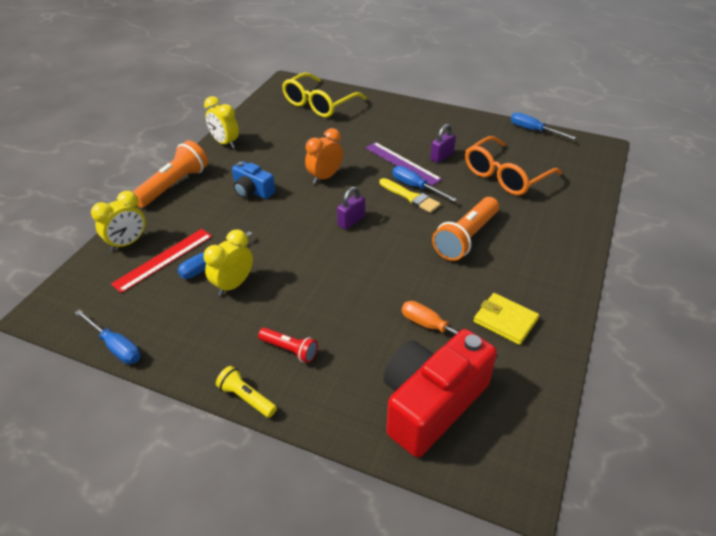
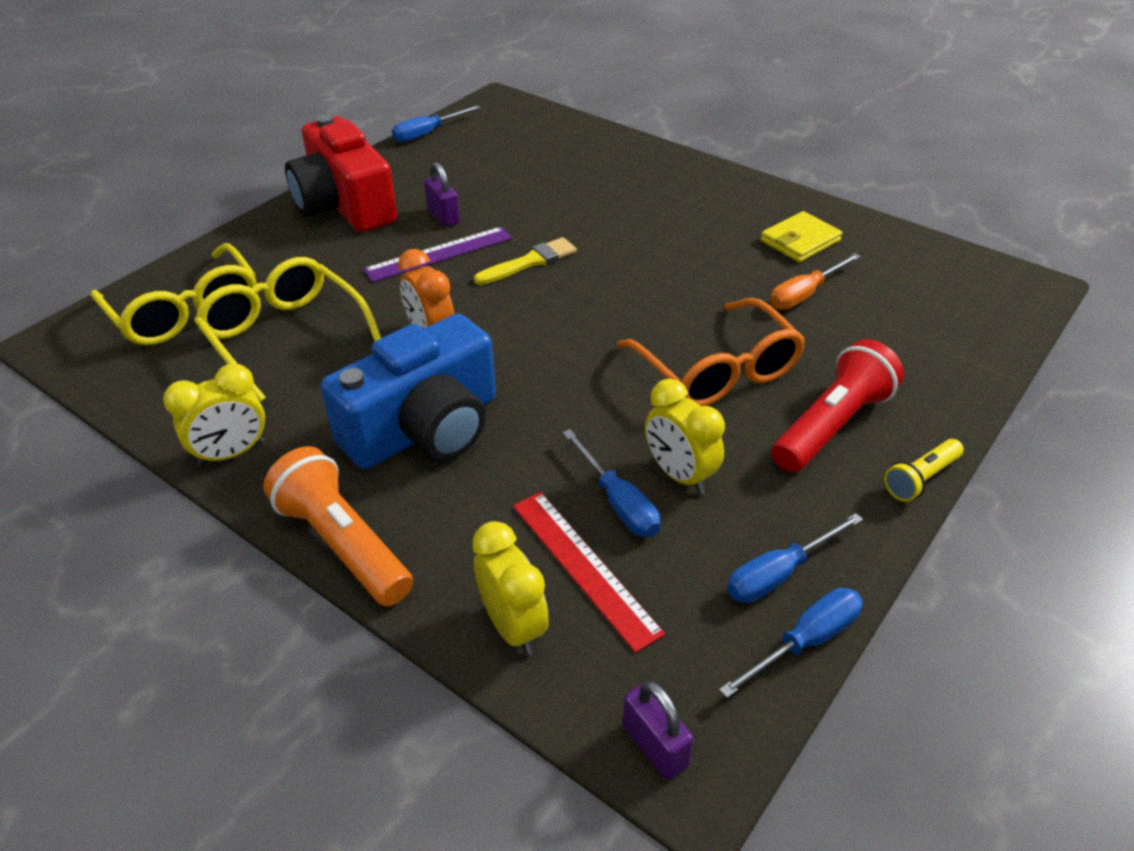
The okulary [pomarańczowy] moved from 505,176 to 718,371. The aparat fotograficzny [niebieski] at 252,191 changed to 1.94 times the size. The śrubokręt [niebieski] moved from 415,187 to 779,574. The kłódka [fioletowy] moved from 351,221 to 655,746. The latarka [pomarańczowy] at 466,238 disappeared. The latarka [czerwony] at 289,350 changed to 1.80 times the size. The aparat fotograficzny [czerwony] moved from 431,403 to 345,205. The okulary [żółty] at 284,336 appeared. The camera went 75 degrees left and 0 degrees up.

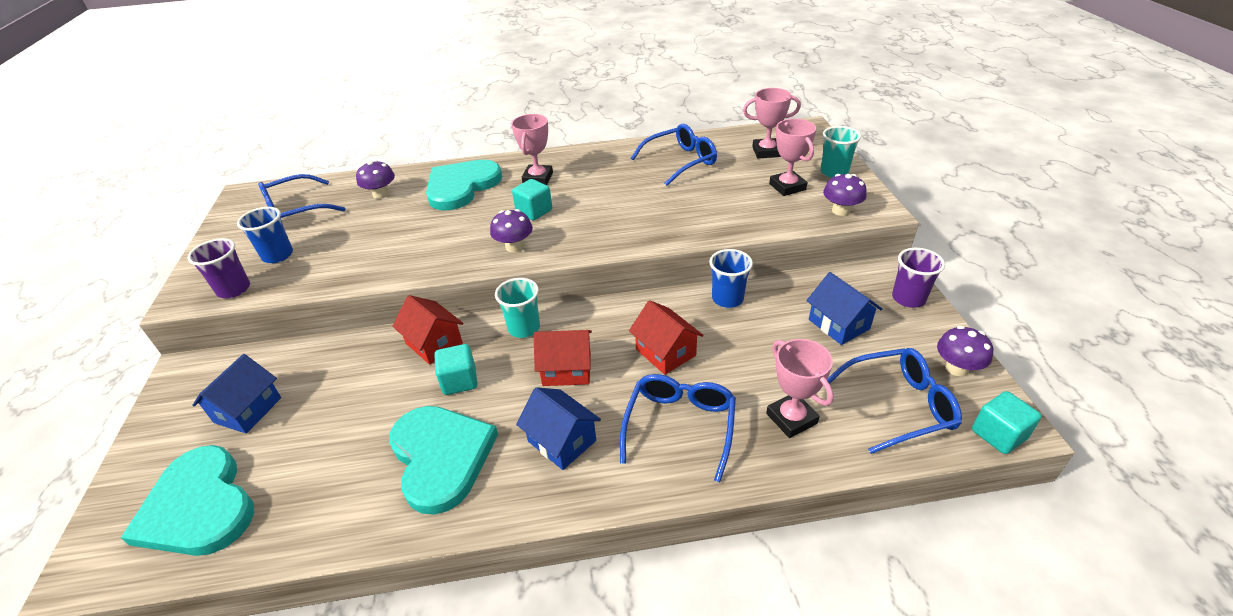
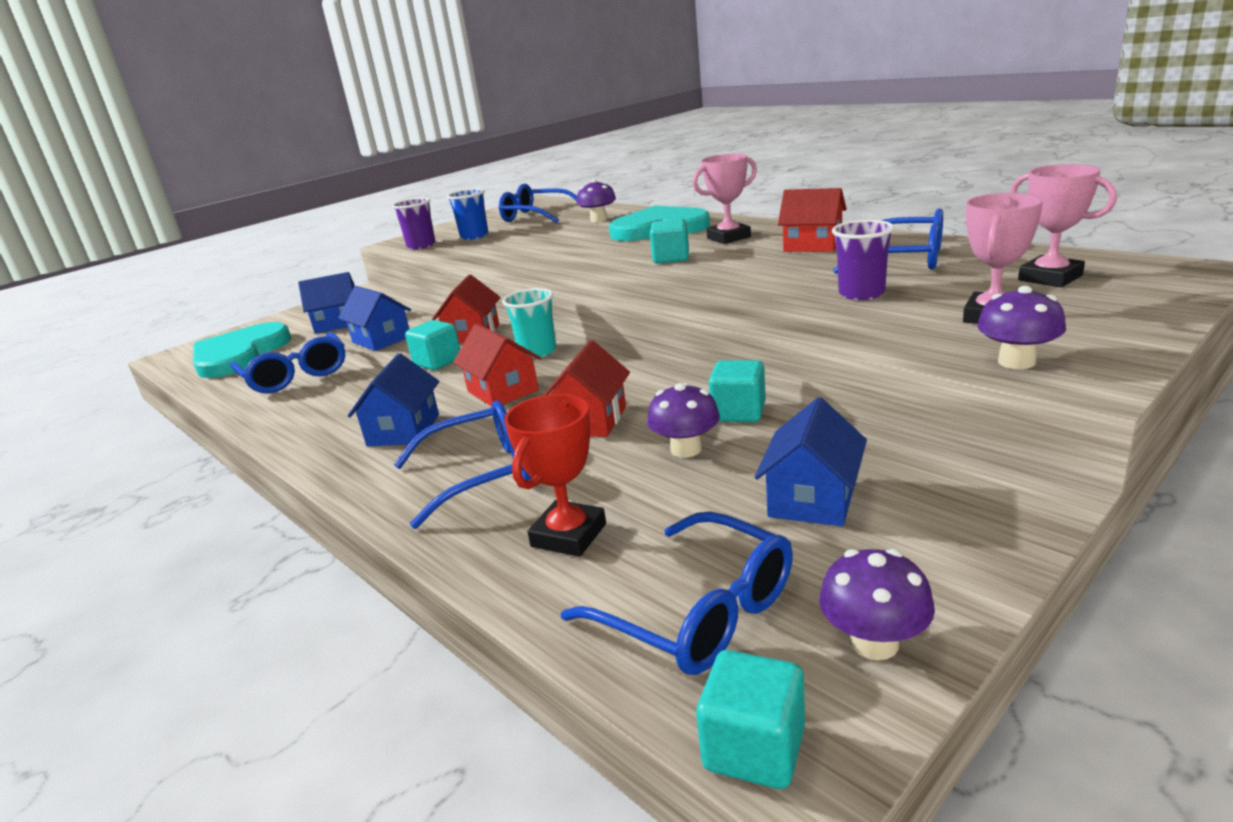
The szklanka [turkusowy] at 834,172 disappeared. The grzyb [fioletowy] moved from 514,246 to 686,449. The szklanka [fioletowy] moved from 908,298 to 861,293. The szklanka [niebieski] at 727,299 was replaced by the sześcian [turkusowy] at 739,412. The puchar [różowy] at 791,418 became the puchar [czerwony] at 569,535. The serce [turkusowy] at 441,457 disappeared. The domek [czerwony] at 812,245 appeared. The domek [niebieski] at 381,339 appeared. The okulary [niebieski] at 296,375 appeared. The camera went 55 degrees right and 15 degrees down.

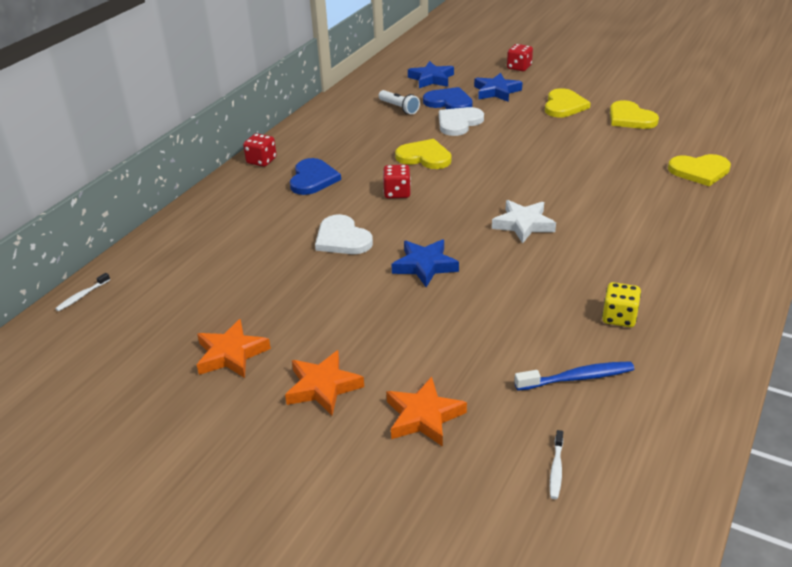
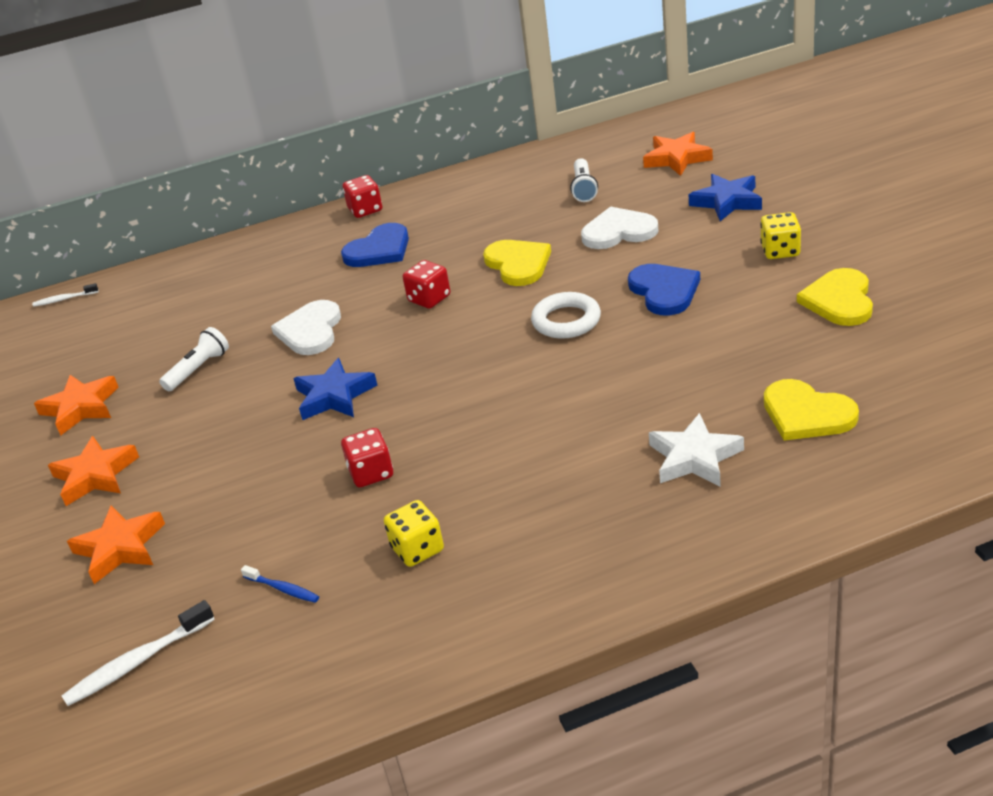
The kostka do gry [czerwony] moved from 519,67 to 371,473. The gwiazda [niebieski] at 431,79 became the gwiazda [pomarańczowy] at 677,158. The serce [niebieski] moved from 449,102 to 664,291. The serce [żółty] at 564,106 was replaced by the kostka do gry [żółty] at 780,251. The gwiazda [biały] moved from 523,224 to 694,457. The szczoteczka do zębów [niebieski] at 577,378 changed to 0.59 times the size. The szczoteczka do zębów [biały] at 556,469 changed to 1.69 times the size. The pierścień [biały] at 566,321 appeared. The latarka [biały] at 198,369 appeared. The camera went 45 degrees right and 0 degrees up.

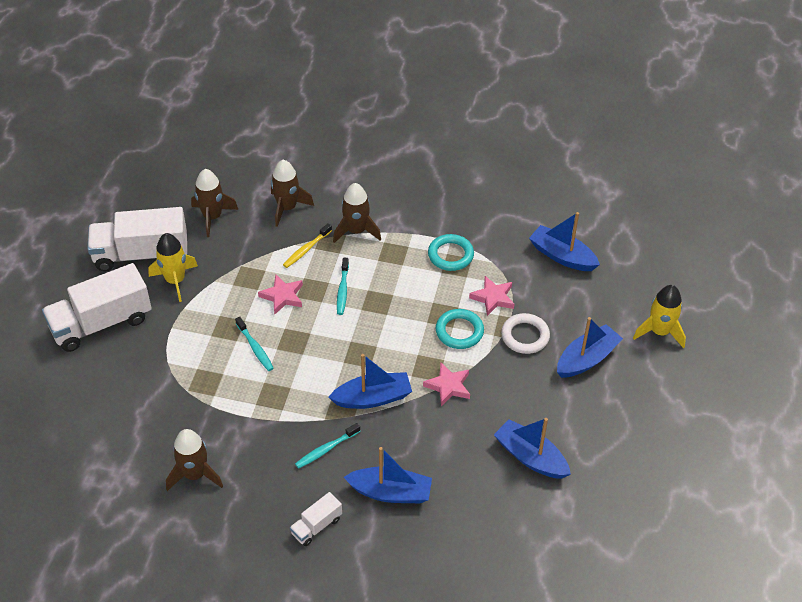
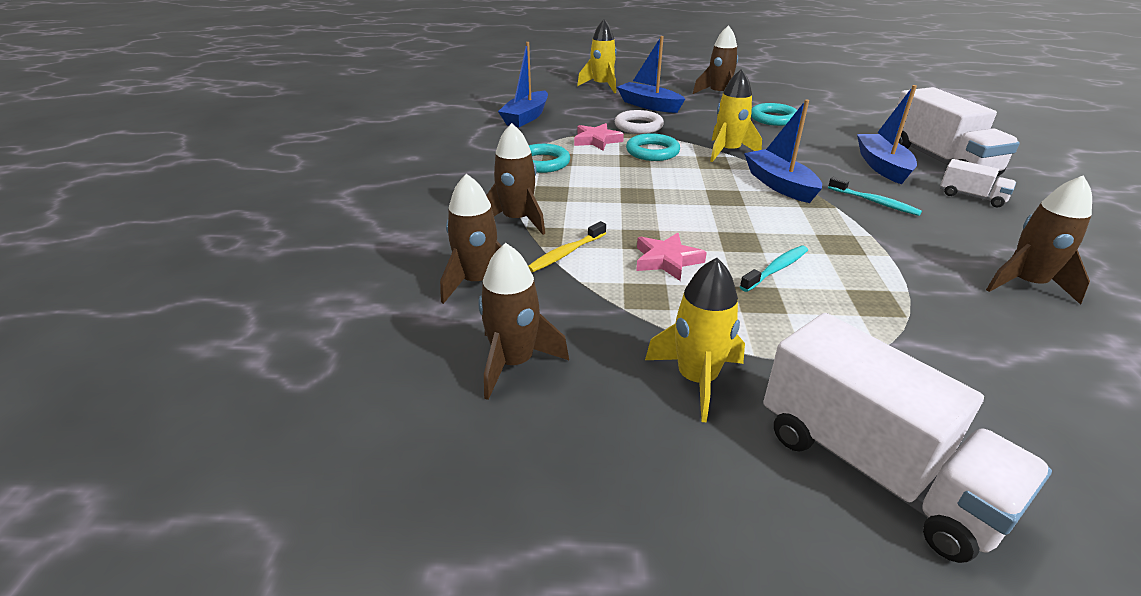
The ciężarówka [biały] moved from 141,254 to 940,161. The szczoteczka do zębów [żółty] at 306,249 turned 105 degrees clockwise. The szczoteczka do zębów [turkusowy] at 342,290 disappeared. The gwiazda [różowy] at 448,386 was replaced by the rakieta [żółty] at 728,152. The łódka [niebieski] at 530,457 was replaced by the pierścień [turkusowy] at 773,118. The rakieta [brązowy] at 718,94 appeared. The camera went 100 degrees left and 15 degrees down.

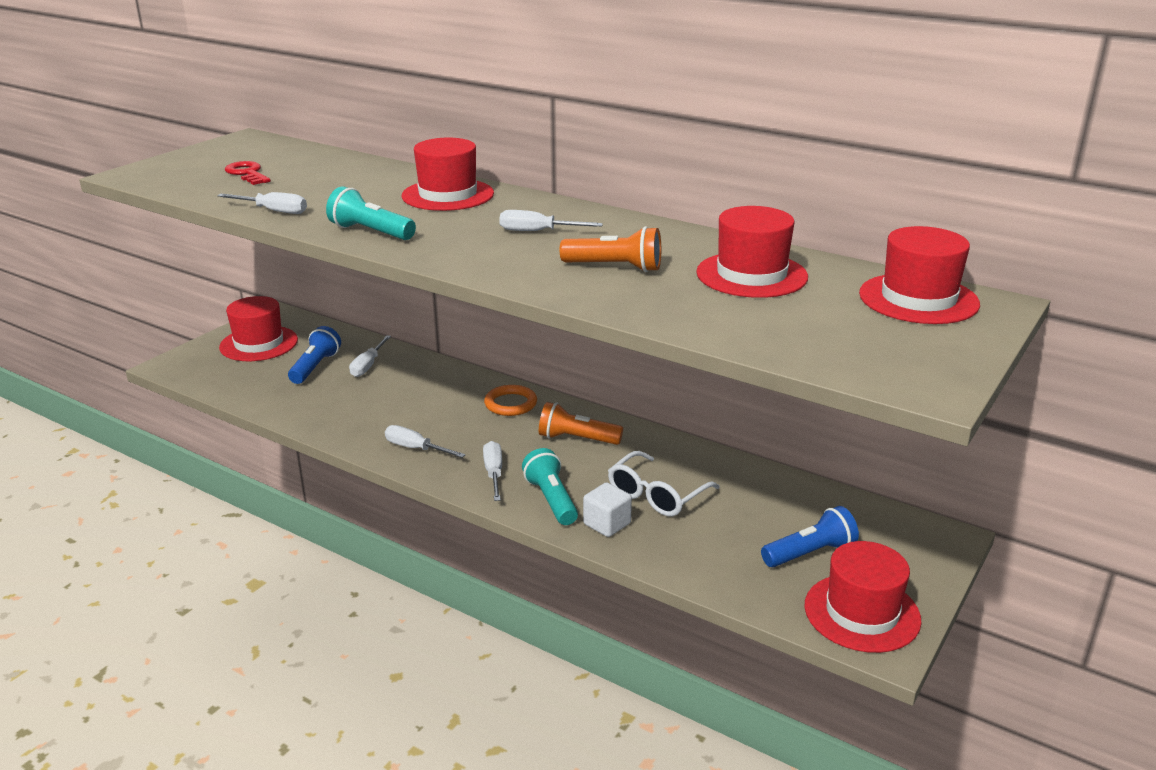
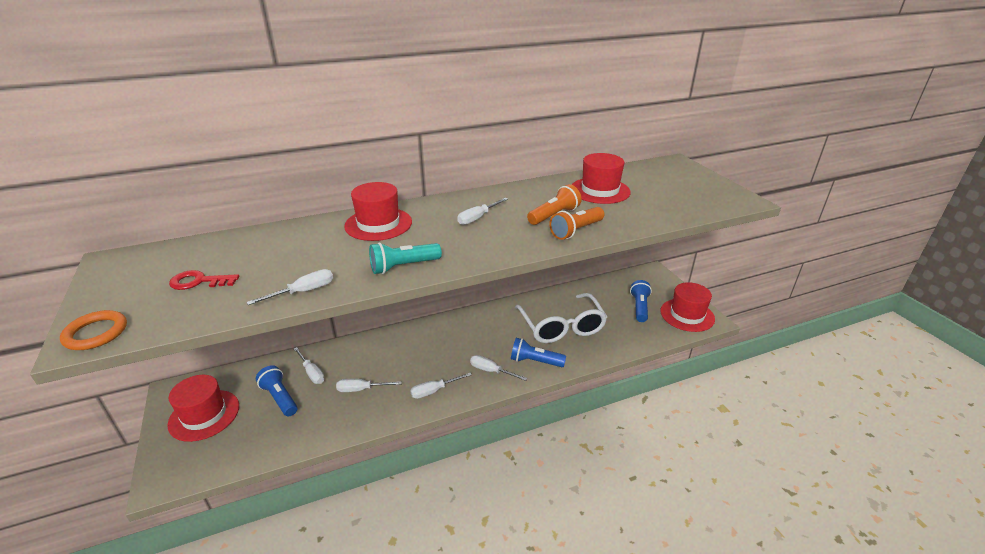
The kapelusz [czerwony] at 918,299 disappeared. The pierścień [pomarańczowy] moved from 510,404 to 96,333. The latarka [pomarańczowy] moved from 577,439 to 576,231. The latarka [turkusowy] at 551,500 became the latarka [niebieski] at 535,361. The okulary [biały] at 656,495 changed to 1.53 times the size. The sześcian [biały] at 607,524 disappeared. The śrubokręt [biały] at 361,389 appeared. The camera went 55 degrees left and 5 degrees up.

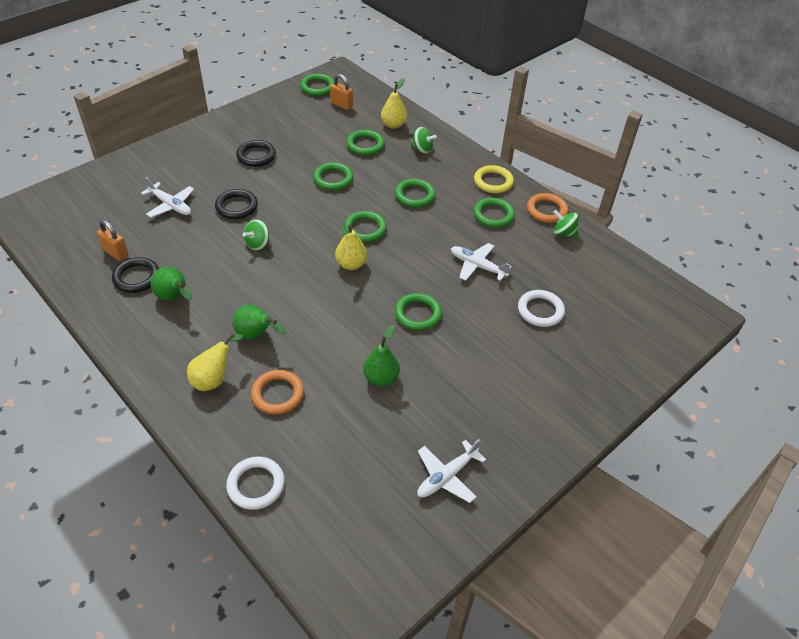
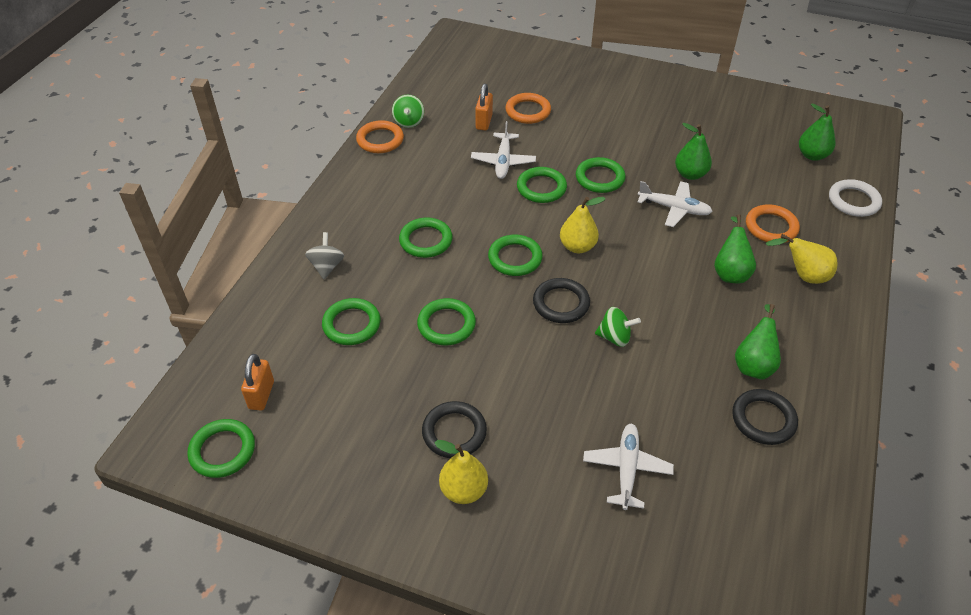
The gruszka [żółty] moved from 393,125 to 463,490. The bączek [zielony] at 422,149 became the bączek [szary] at 327,266. The pierścień [żółty] at 493,182 disappeared. The pierścień [czarny] moved from 236,207 to 561,303. The pierścień [zielony] moved from 493,215 to 541,188. The kłódka [pomarańczowy] moved from 116,253 to 484,122. The pierścień [biały] at 540,310 became the pierścień [pomarańczowy] at 528,111. The samolot [biały] moved from 446,476 to 674,208. The gruszka [zielony] at 812,155 appeared. The camera went 115 degrees left and 0 degrees up.

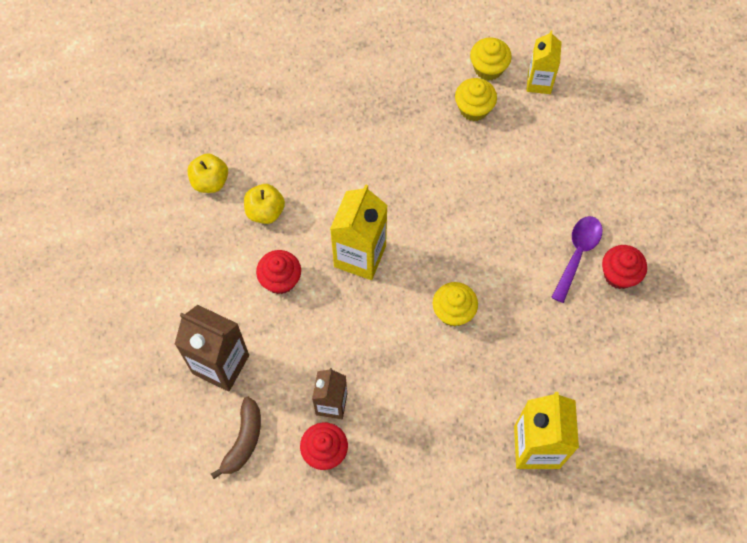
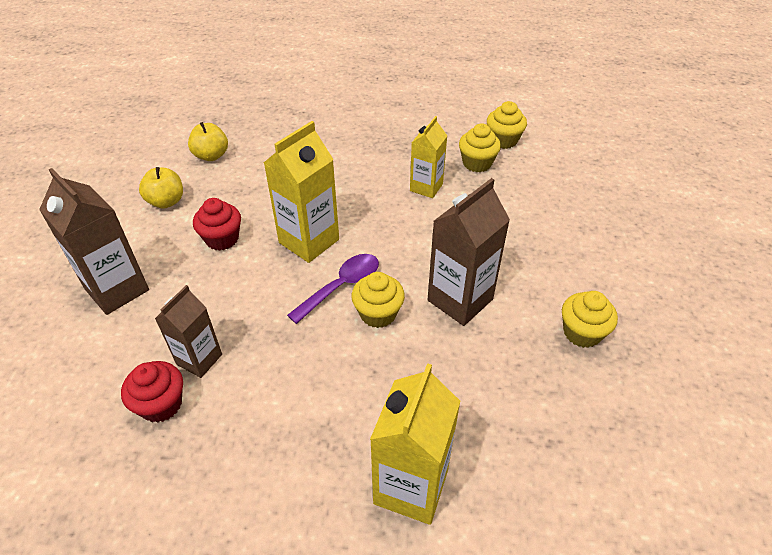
The karton mleka [żółty] moved from 539,82 to 426,187. The jabłko [żółty] moved from 265,211 to 166,201. The łyżka [fioletowy] moved from 577,254 to 341,286. The muffinka [czerwony] at 619,275 became the muffinka [żółty] at 582,332. The banan [brązowy] at 243,440 disappeared. The karton mleka [brązowy] at 460,300 appeared. The camera went 20 degrees right and 20 degrees down.

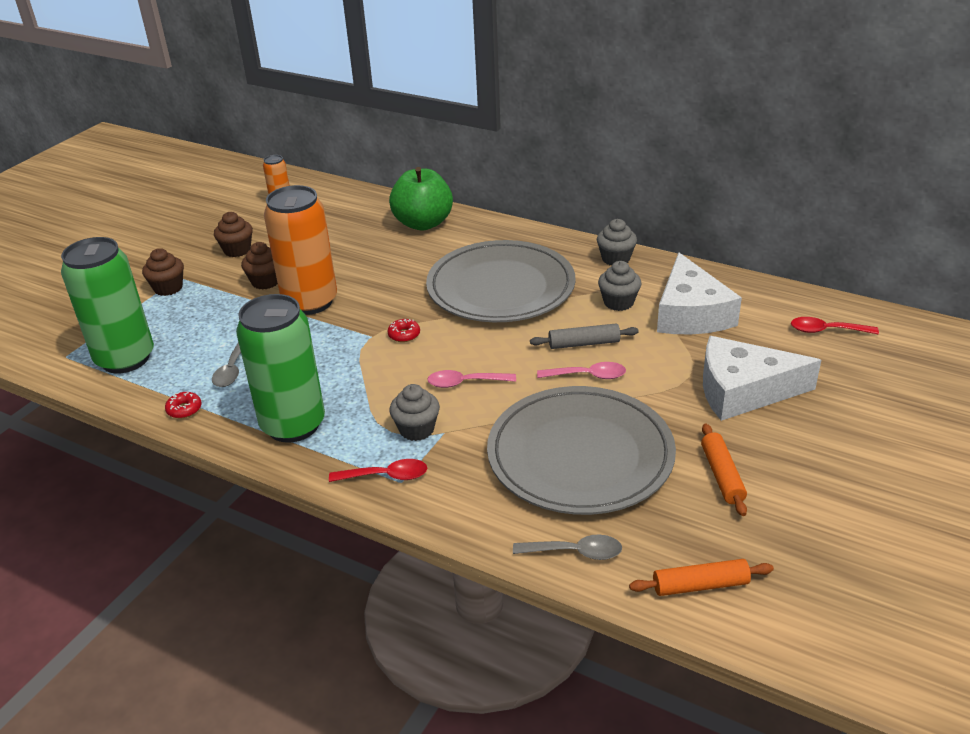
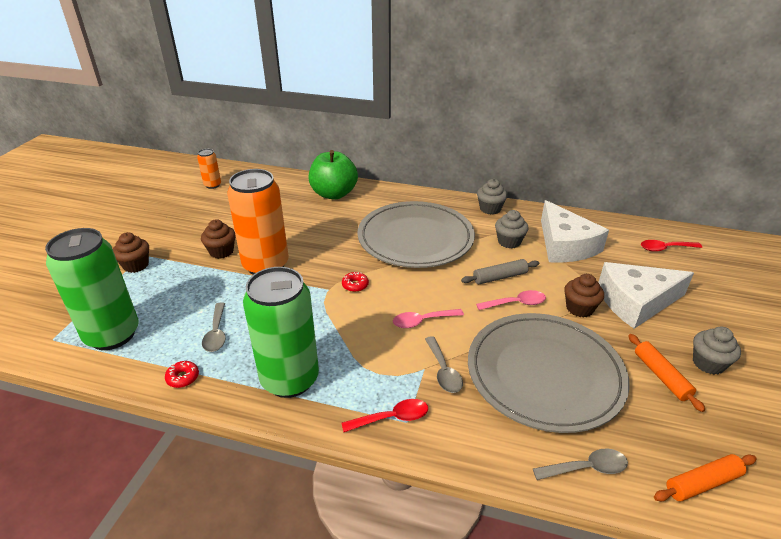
The muffinka [brązowy] moved from 237,250 to 579,308. The muffinka [szary] moved from 416,429 to 708,363. The łyżka [szary] at 443,371 appeared. The camera went 15 degrees left and 0 degrees up.

